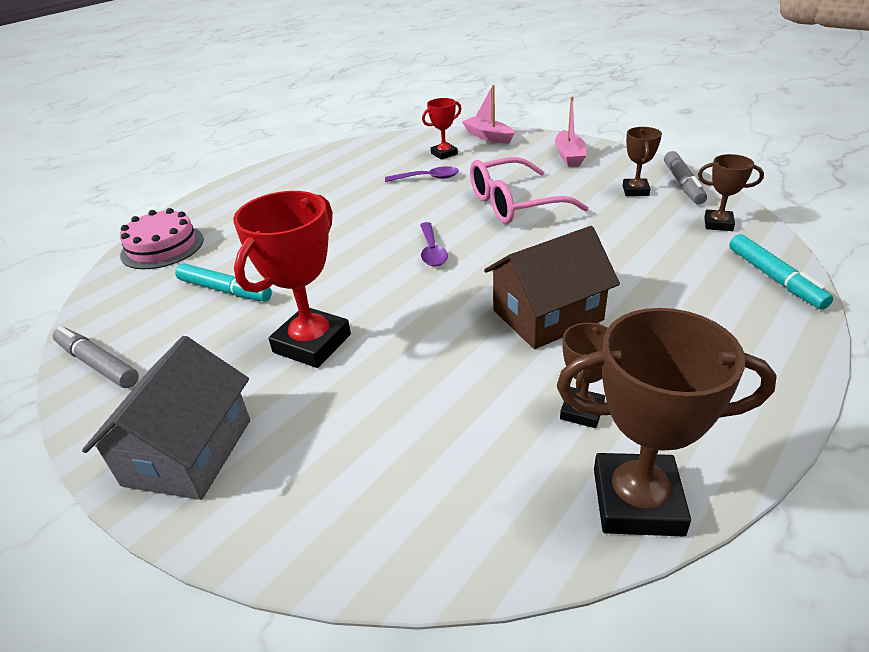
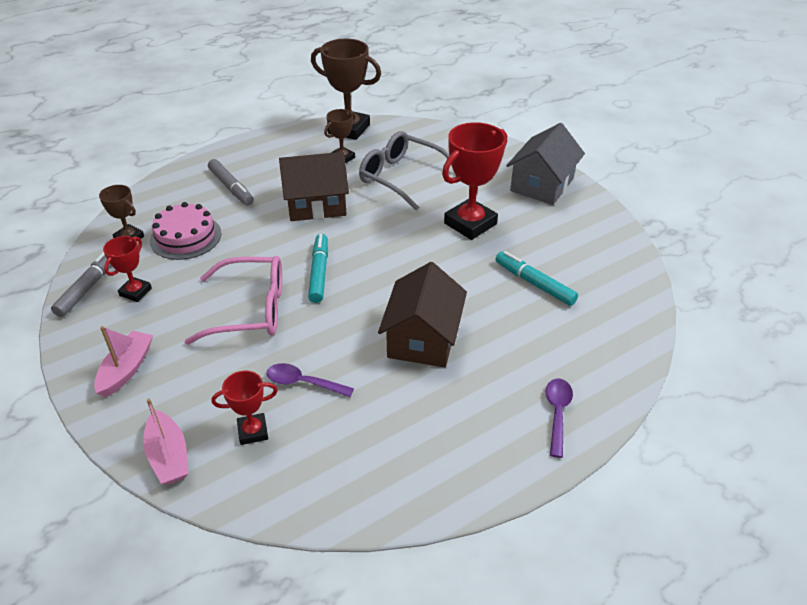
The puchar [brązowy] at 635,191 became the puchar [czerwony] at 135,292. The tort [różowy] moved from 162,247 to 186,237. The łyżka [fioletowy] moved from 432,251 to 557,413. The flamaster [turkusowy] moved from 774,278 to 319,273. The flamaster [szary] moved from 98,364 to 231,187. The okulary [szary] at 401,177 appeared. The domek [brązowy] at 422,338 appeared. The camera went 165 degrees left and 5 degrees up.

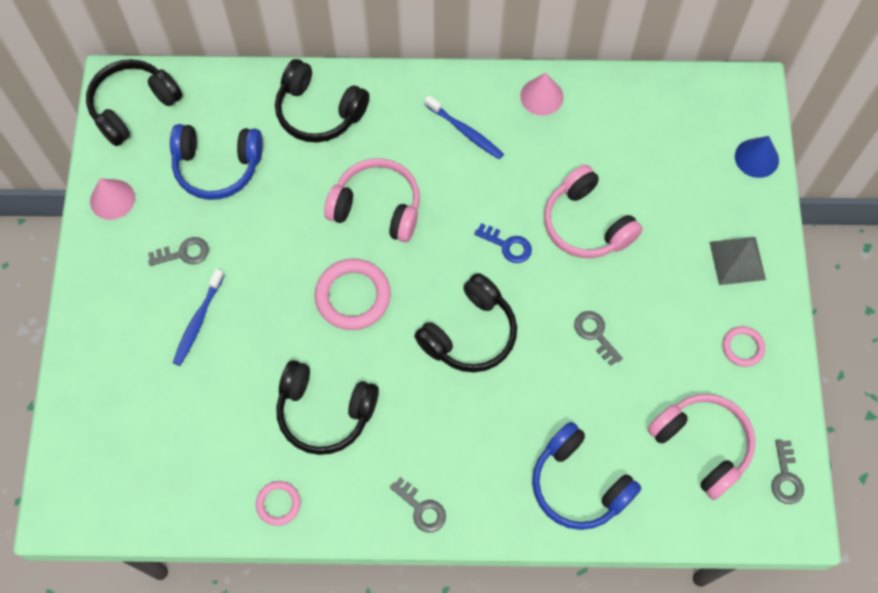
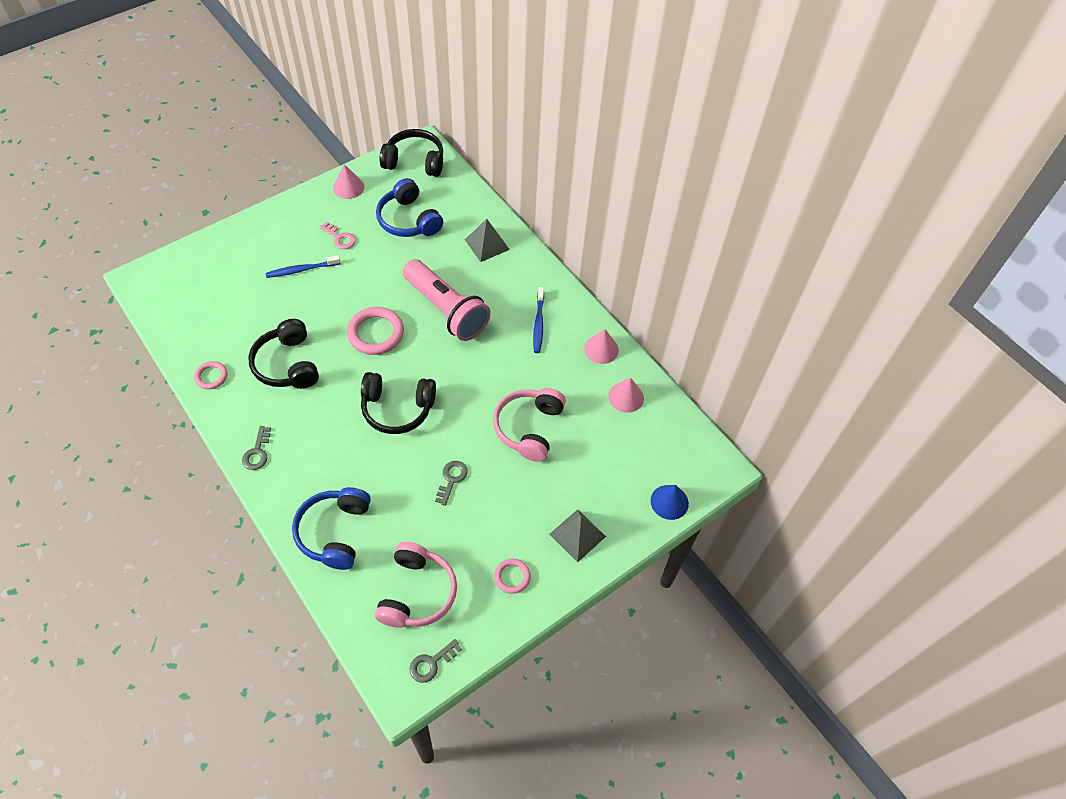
The słuchawki [czarny] at 319,112 was replaced by the piramida [szary] at 487,244. The słuchawki [różowy] at 377,207 was replaced by the latarka [różowy] at 446,310. The klucz [niebieski] at 507,245 disappeared. The klucz [szary] at 184,253 became the klucz [różowy] at 340,238. The stożek [różowy] at 626,397 appeared. The camera went 50 degrees right and 10 degrees down.

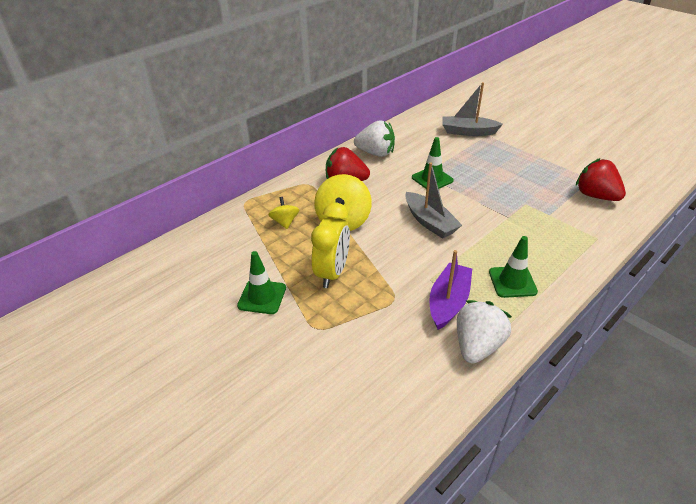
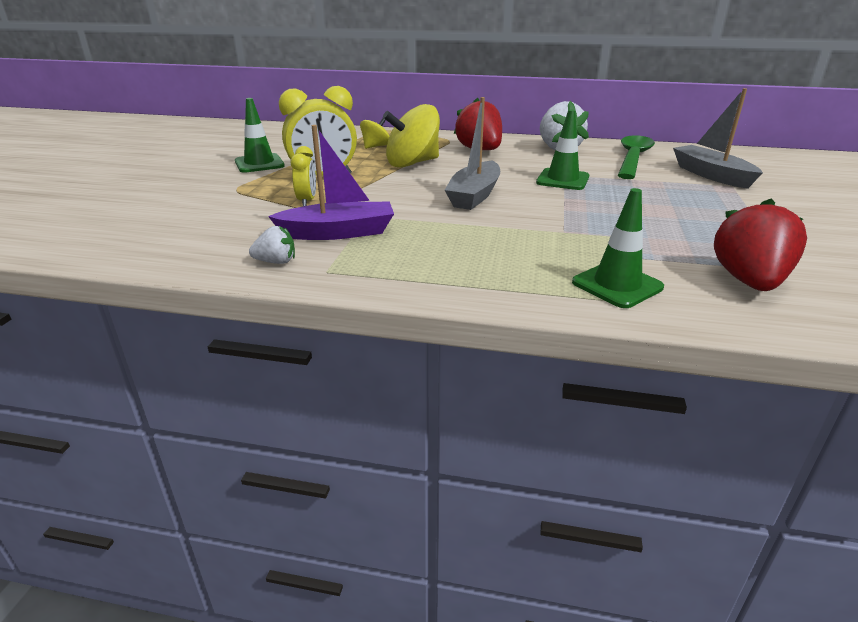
The pachołek [zielony] moved from 512,282 to 617,285. The truskawka [biały] at 477,345 changed to 0.51 times the size. The łyżka [zielony] at 633,158 appeared. The budzik [żółty] at 307,201 appeared. The camera went 55 degrees right and 10 degrees down.

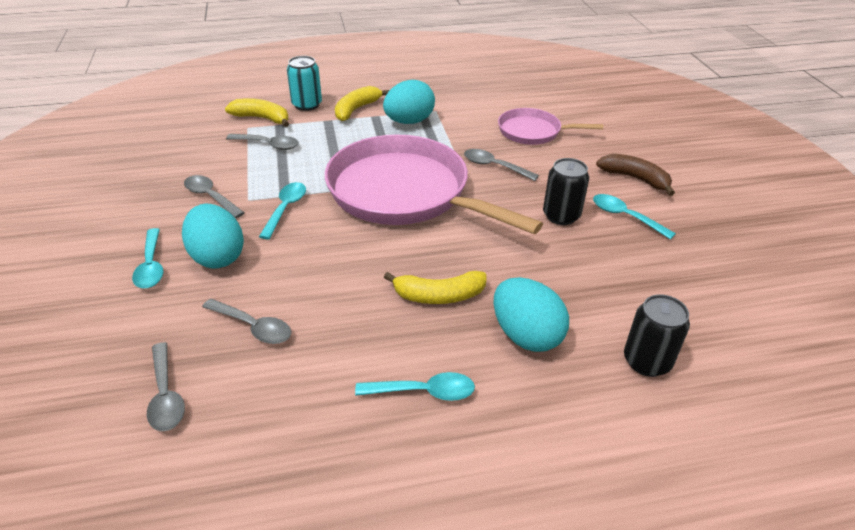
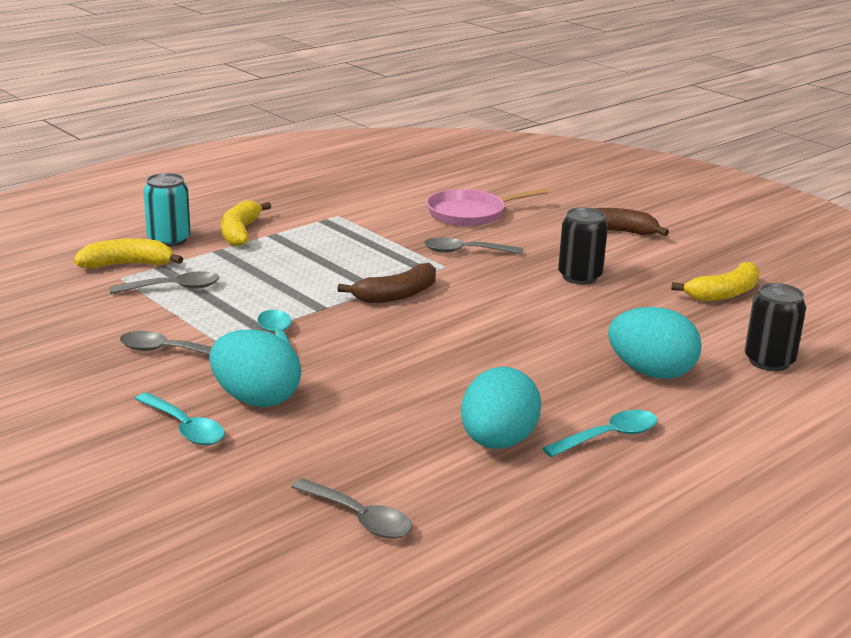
The jajko [turkusowy] moved from 409,121 to 497,442. The patelnia [różowy] at 404,192 was replaced by the banan [brązowy] at 396,295. The łyżka [turkusowy] at 625,216 disappeared. The banan [żółty] moved from 439,295 to 724,293. The łyżka [szary] at 253,327 disappeared. The camera went 30 degrees left and 15 degrees down.

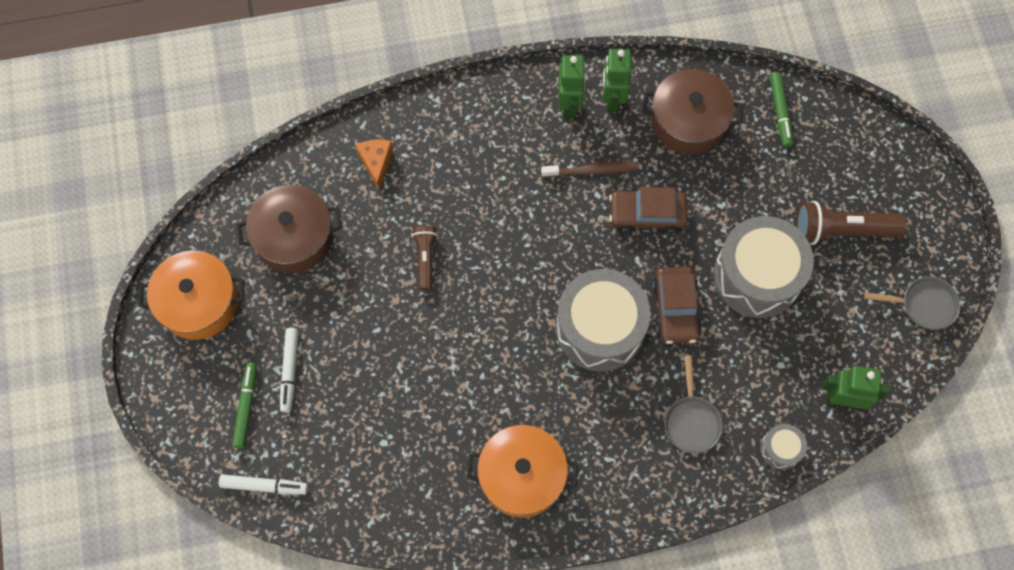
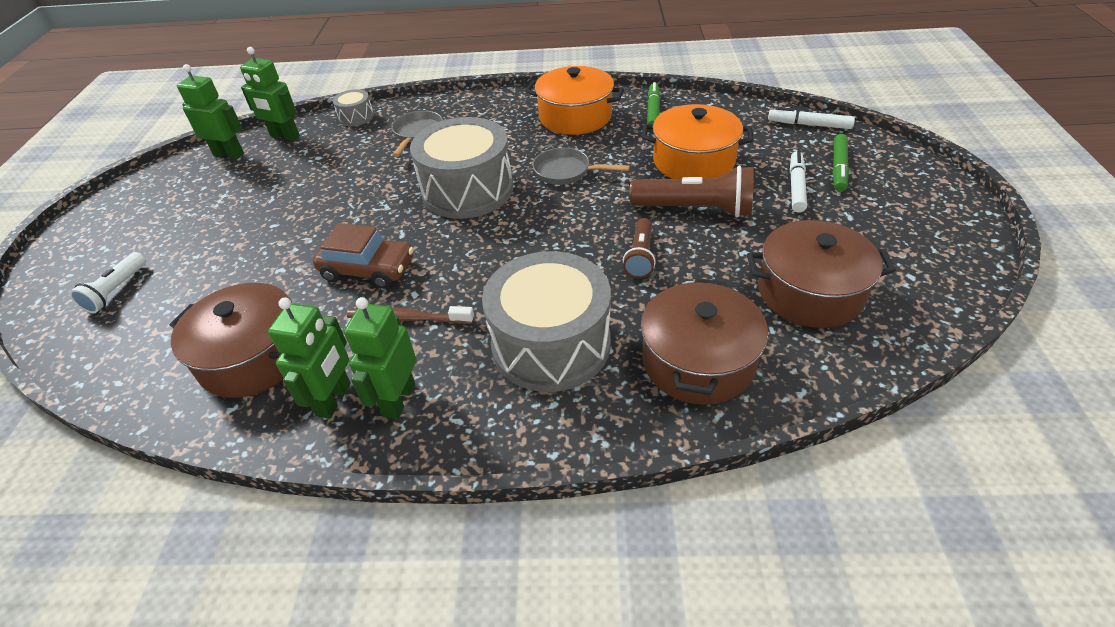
The flamaster [zielony] moved from 780,112 to 653,111. The ser [pomarańczowy] at 376,163 was replaced by the garnek [brązowy] at 698,361. The latarka [brązowy] moved from 841,230 to 695,209. The bęben [szary] moved from 757,276 to 551,344. The garnek [pomarańczowy] moved from 199,302 to 693,161. The samochód [brązowy] at 675,309 disappeared. The patelnia [szary] moved from 923,305 to 566,172. The robot [zielony] at 229,154 appeared. The latarka [biały] at 116,291 appeared. The camera went 165 degrees left and 25 degrees down.

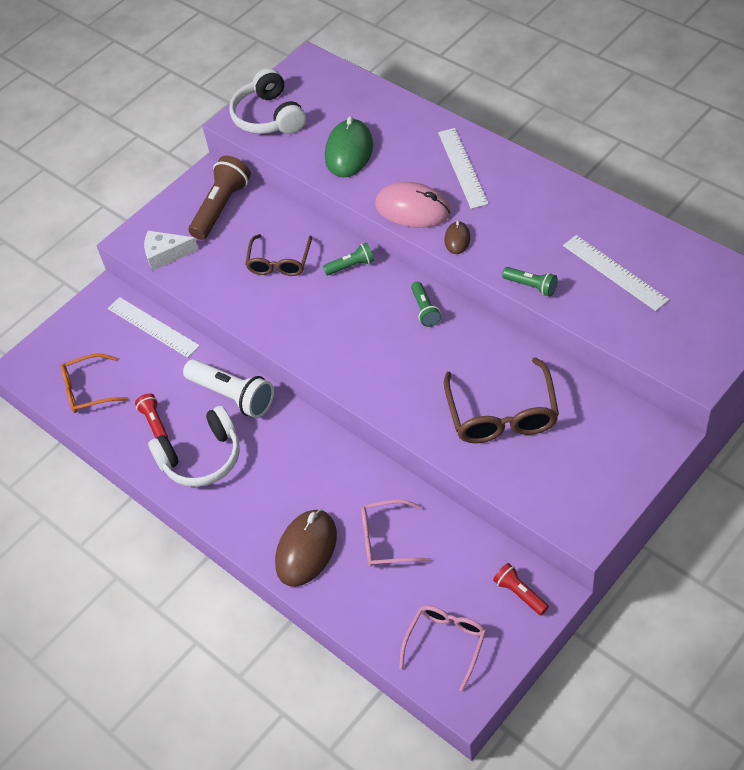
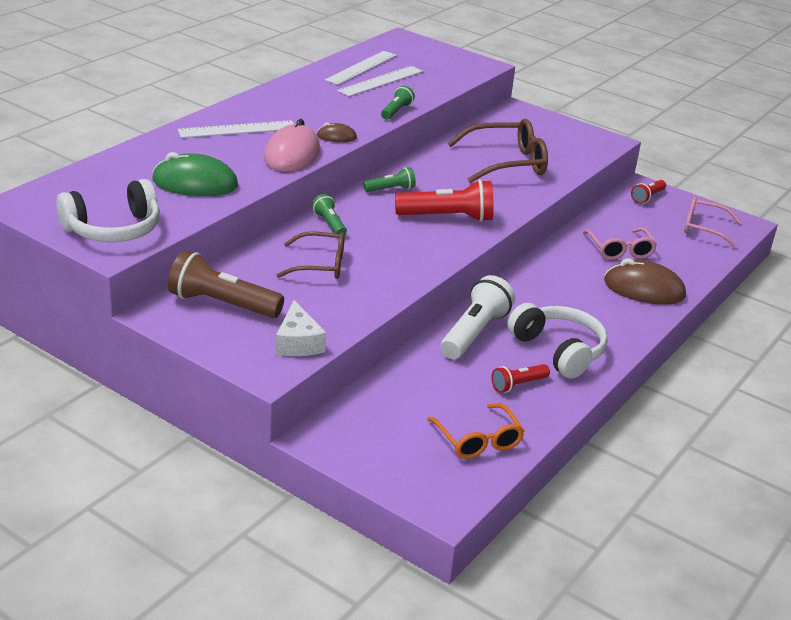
The linijka [biały] moved from 153,327 to 361,67. The latarka [czerwony] at 447,217 appeared. The camera went 105 degrees left and 20 degrees down.

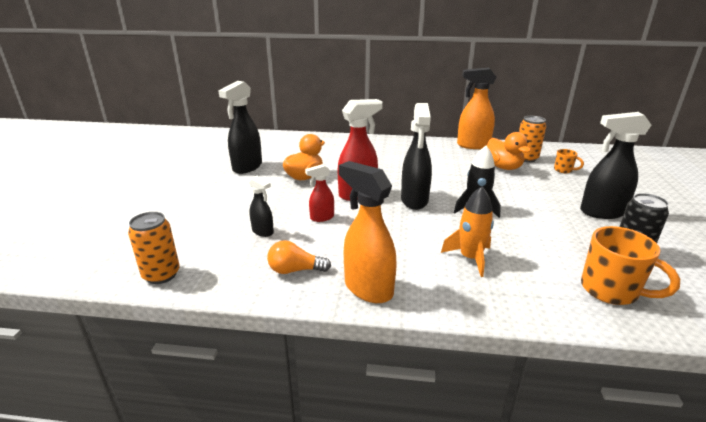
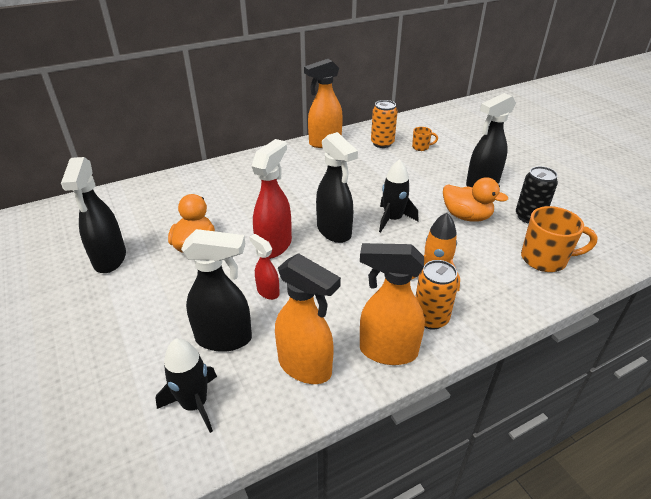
The kaczka [pomarańczowy] moved from 503,167 to 466,216. The spryskiwacz [czerwony] at 321,218 turned 105 degrees clockwise. The spryskiwacz [czarny] at 263,232 changed to 1.82 times the size. The puszka [pomarańczowy] moved from 161,275 to 430,318. The żarówka [pomarańczowy] at 295,270 was replaced by the spryskiwacz [pomarańczowy] at 305,367. The rakieta [czarny] at 195,404 appeared. The camera went 35 degrees left and 10 degrees up.

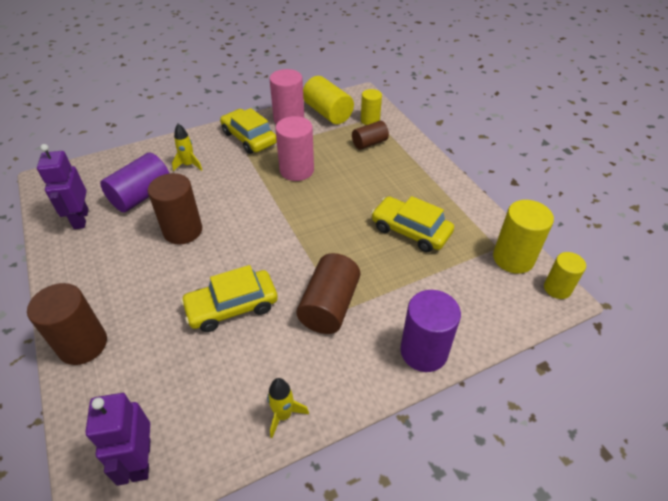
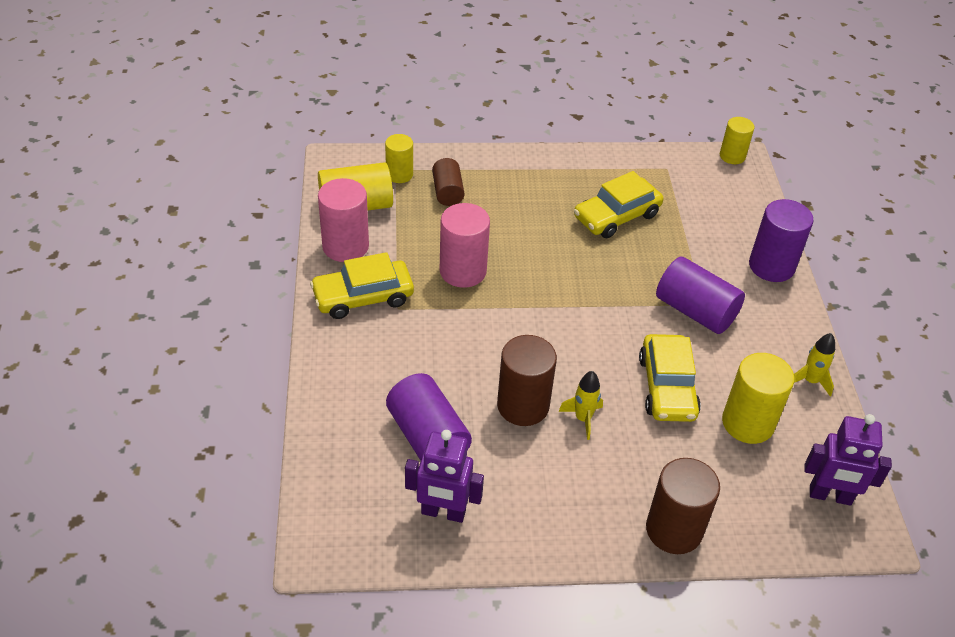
The rakieta [żółty] moved from 189,165 to 583,419. The walec [żółty] moved from 513,258 to 748,423. The walec [brązowy] at 329,306 became the walec [fioletowy] at 695,311. The camera went 70 degrees left and 0 degrees up.

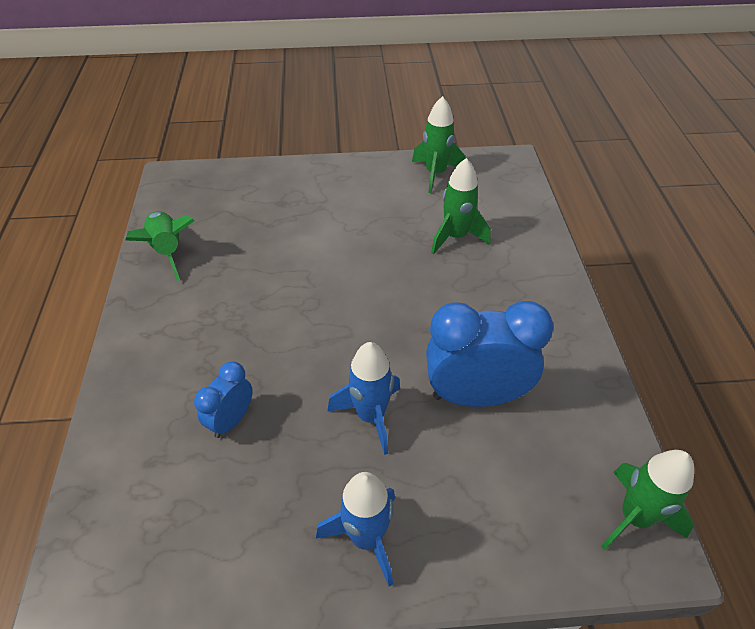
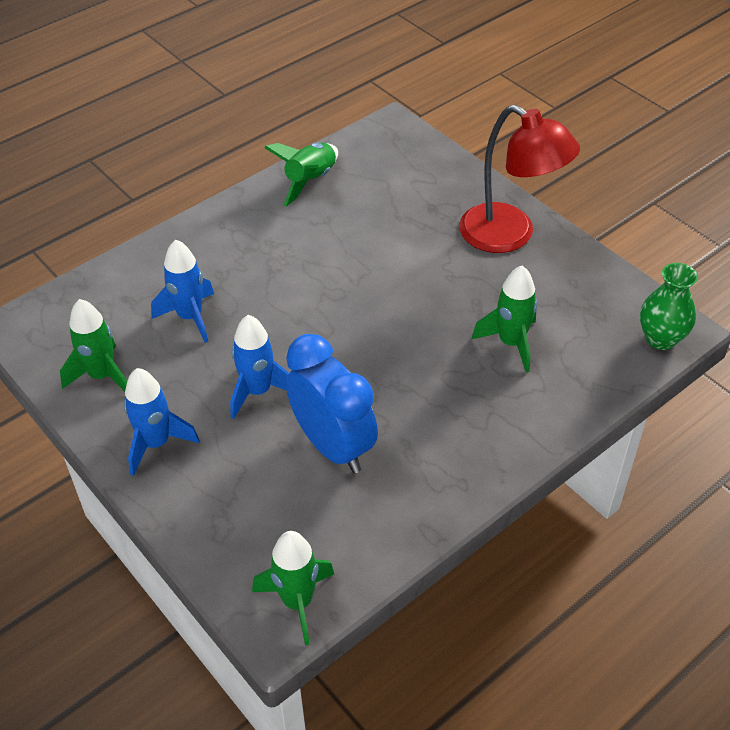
The rakieta [zielony] moved from 435,174 to 102,376. The budzik [niebieski] at 231,420 was replaced by the rakieta [niebieski] at 190,317. The lampka [czerwony] at 510,236 appeared. The wazon [zielony] at 660,339 appeared. The camera went 55 degrees right and 0 degrees up.

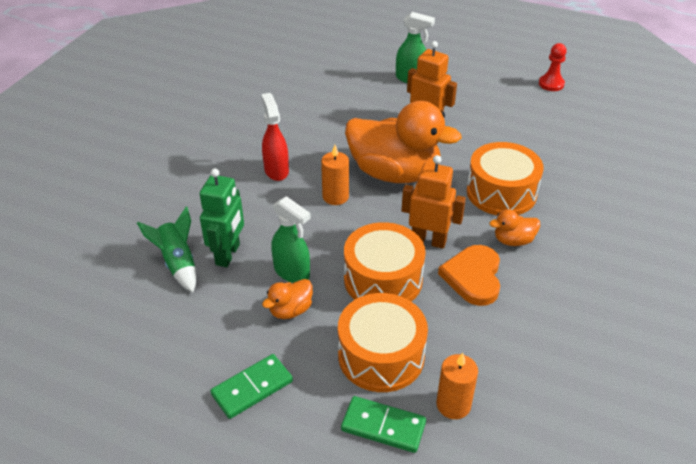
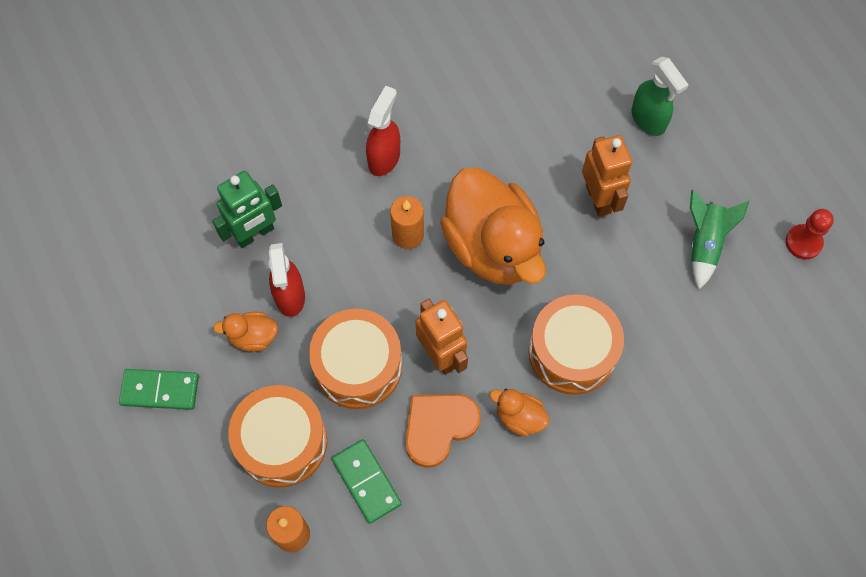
The spryskiwacz [zielony] at 292,272 became the spryskiwacz [czerwony] at 290,296. The rakieta [zielony] moved from 178,263 to 704,244. The kostka domina [zielony] moved from 383,426 to 366,481. The camera went 40 degrees right and 25 degrees up.

